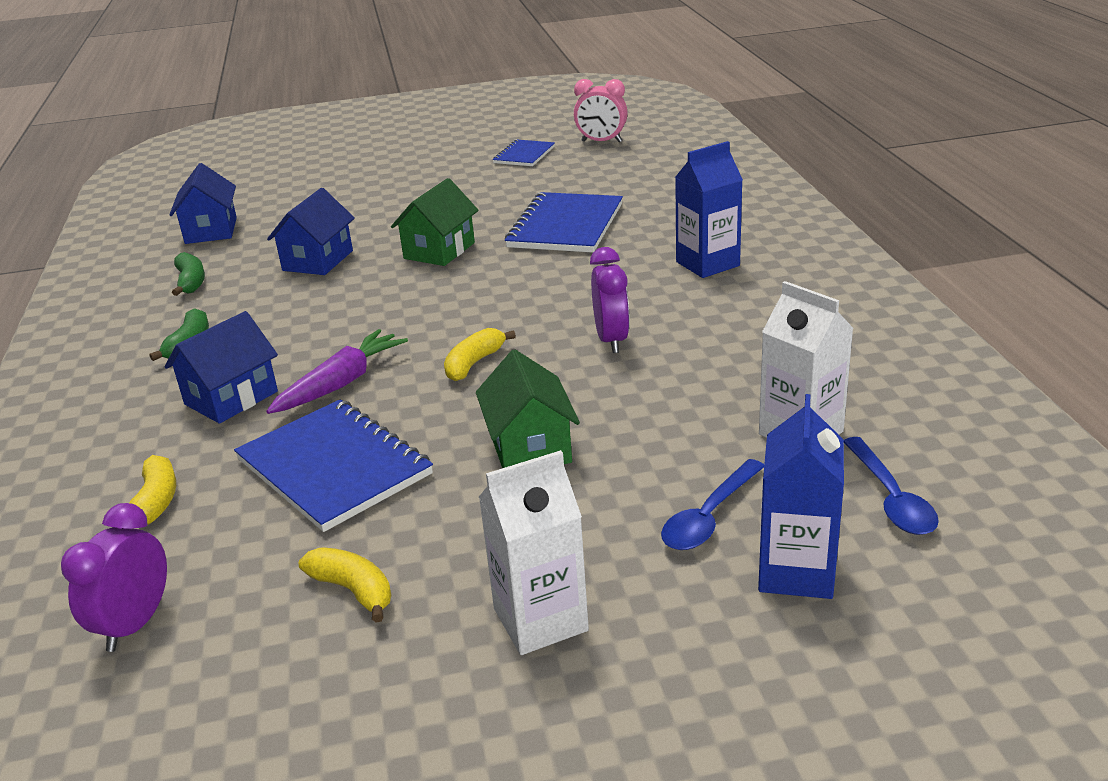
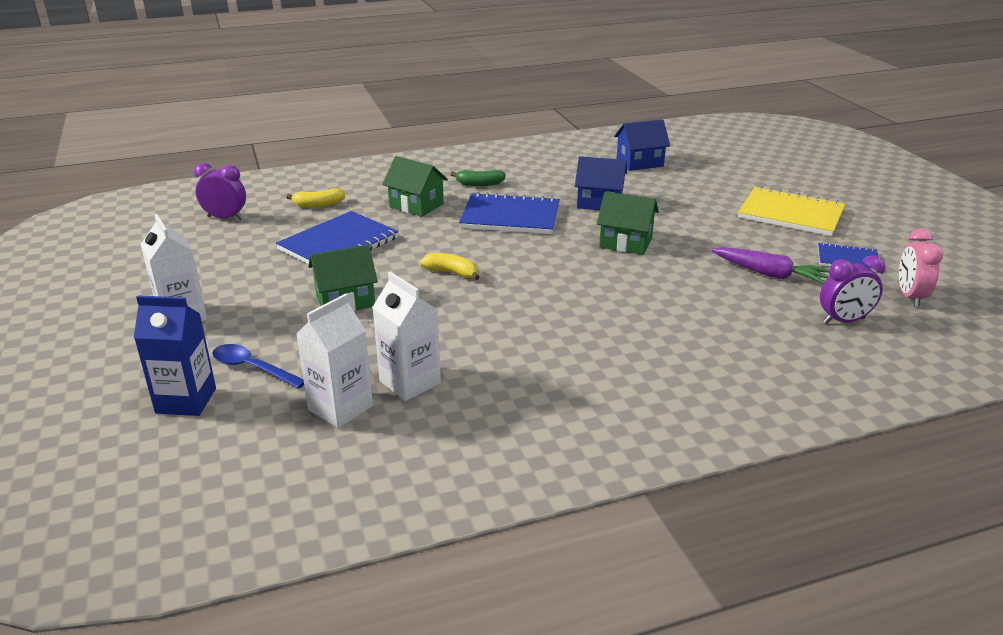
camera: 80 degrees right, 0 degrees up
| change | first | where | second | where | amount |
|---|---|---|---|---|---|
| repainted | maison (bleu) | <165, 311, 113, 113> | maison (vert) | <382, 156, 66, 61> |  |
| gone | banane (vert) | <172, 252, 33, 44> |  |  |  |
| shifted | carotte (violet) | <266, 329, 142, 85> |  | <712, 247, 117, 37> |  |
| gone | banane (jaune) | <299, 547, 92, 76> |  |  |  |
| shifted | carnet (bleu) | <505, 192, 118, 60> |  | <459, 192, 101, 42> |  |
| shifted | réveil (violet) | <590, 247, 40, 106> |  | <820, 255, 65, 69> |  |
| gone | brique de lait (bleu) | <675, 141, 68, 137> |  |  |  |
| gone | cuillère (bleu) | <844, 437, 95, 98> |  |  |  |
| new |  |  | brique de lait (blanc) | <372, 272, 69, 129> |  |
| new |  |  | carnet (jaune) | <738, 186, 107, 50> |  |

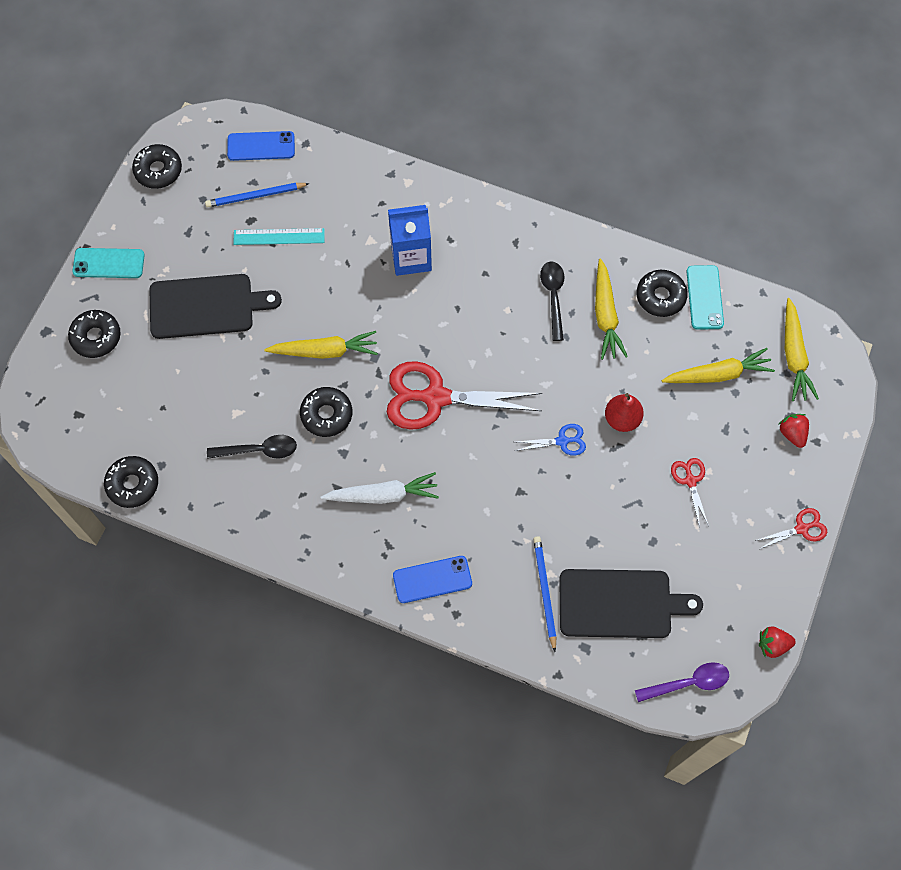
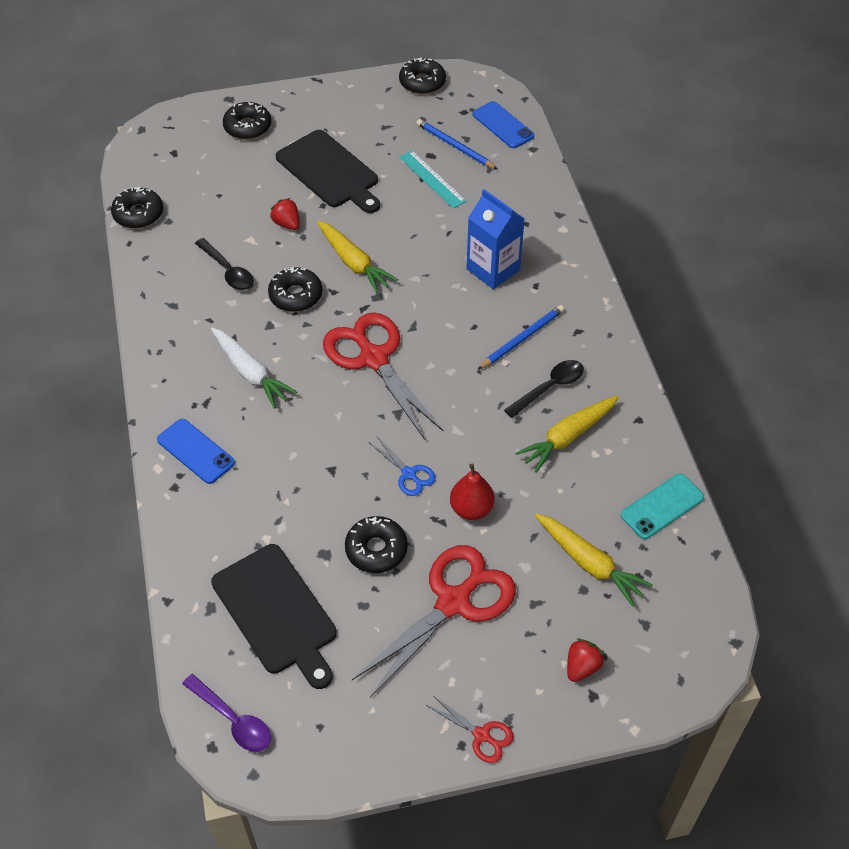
camera: 55 degrees right, 15 degrees down
| change | first | where | second | where | amount |
|---|---|---|---|---|---|
| gone | téléphone (turquoise) | <72, 248, 73, 30> |  |  |  |
| shifted | crayon (bleu) | <533, 536, 23, 116> |  | <477, 305, 87, 65> |  |
| shifted | beignet (noir) | <636, 270, 52, 47> |  | <345, 516, 63, 57> |  |
| scaled | ciseaux (rouge) | <671, 458, 38, 70> |  | <352, 545, 164, 153> | x2.18 |
| shifted | fraise (rouge) | <759, 627, 37, 31> |  | <270, 198, 30, 32> |  |
| gone | carotte (jaune) | <785, 298, 34, 103> |  |  |  |

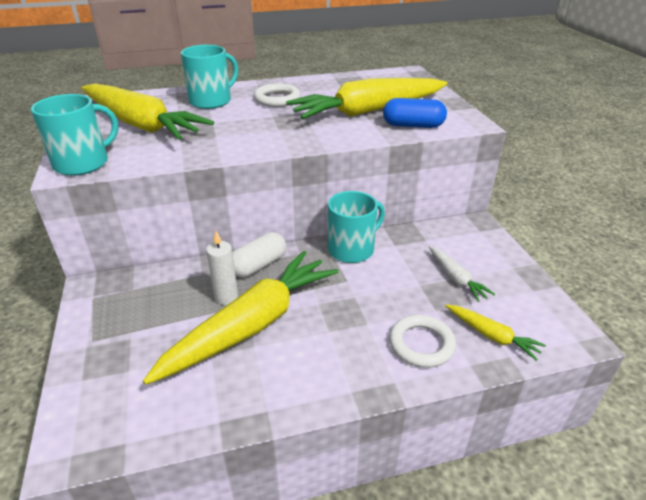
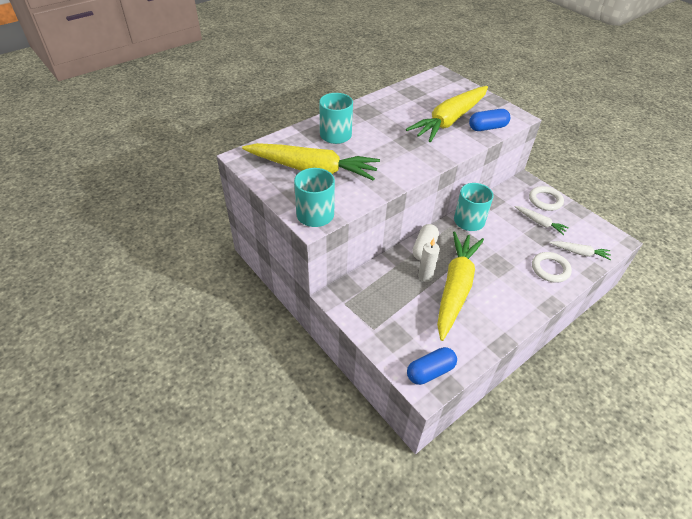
camera: 25 degrees left, 10 degrees up
| change | first | where | second | where | amount |
|---|---|---|---|---|---|
| shifted | anneau (blanc) | <254, 83, 47, 24> |  | <529, 186, 35, 25> |  |
| repainted | carotte (jaune) | <445, 304, 101, 57> | carotte (blanc) | <549, 241, 62, 19> |  |
| new |  |  | gélule (bleu) | <407, 347, 50, 38> |  |

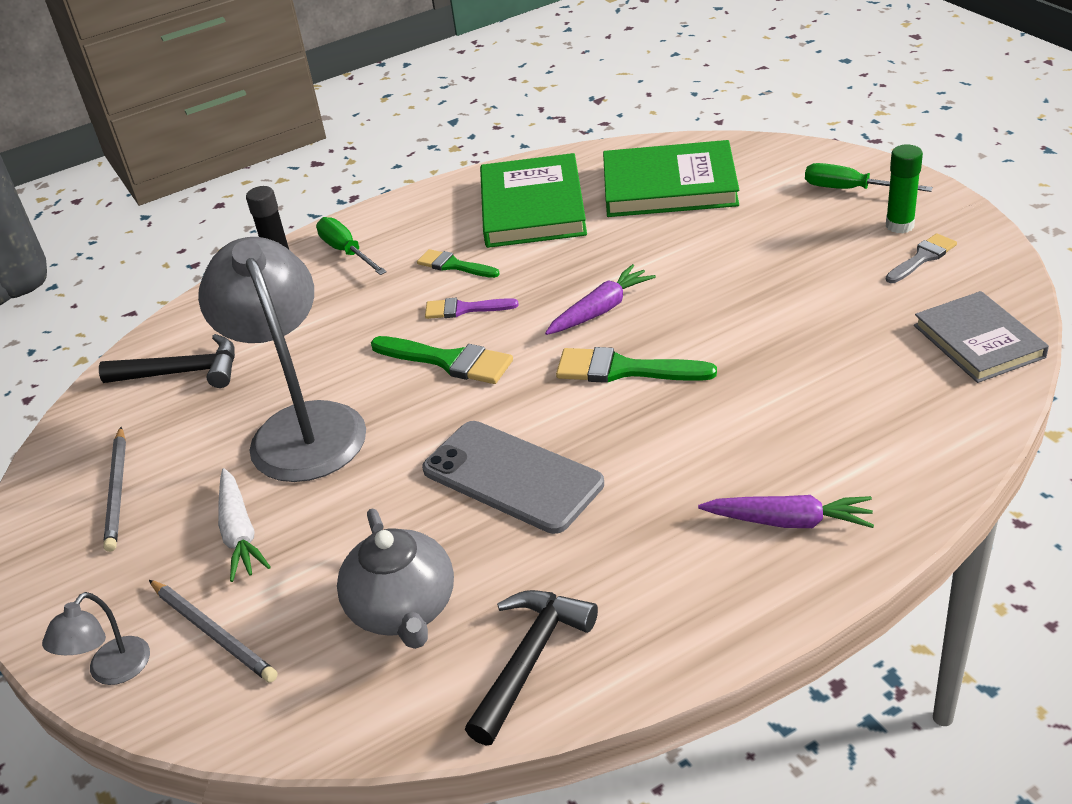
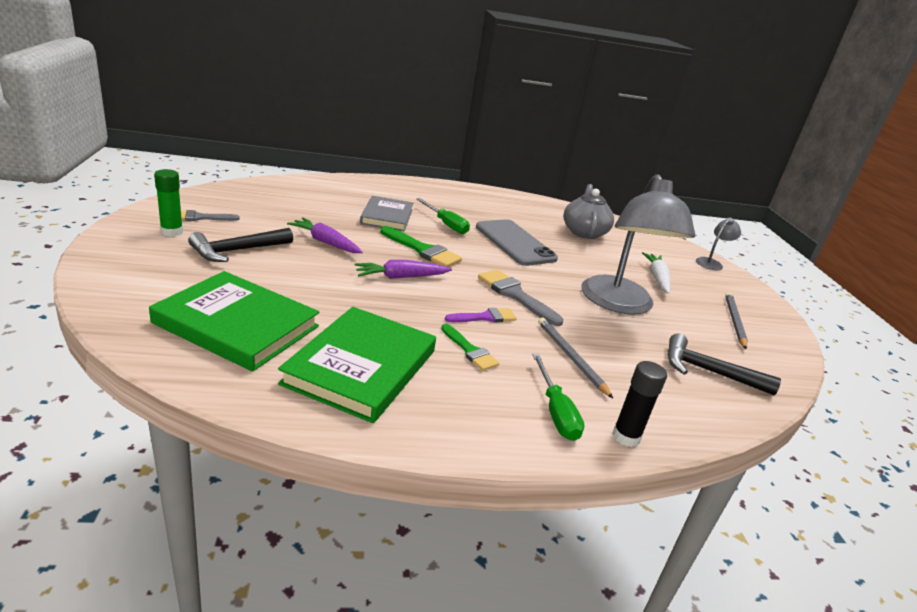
camera: 165 degrees left, 10 degrees down
| change | first | where | second | where | amount |
|---|---|---|---|---|---|
| shifted | crayon (gris) | <149, 580, 129, 102> |  | <538, 317, 75, 81> |  |
| repainted | pinceau (vert) | <371, 336, 142, 48> | pinceau (gris) | <478, 269, 85, 57> |  |
| rotated | pinceau (violet) | <425, 298, 93, 21> |  | <445, 308, 72, 15> | 45 degrees counterclockwise |
| shifted | marteau (noir) | <465, 590, 133, 156> |  | <188, 228, 105, 34> |  |
| shifted | carotte (violet) | <698, 495, 176, 33> |  | <287, 218, 76, 35> |  |
| shifted | tournevis (vert) | <805, 163, 128, 29> |  | <416, 198, 54, 36> |  |
| shifted | livre (gris) | <914, 291, 135, 92> |  | <360, 196, 53, 35> |  |

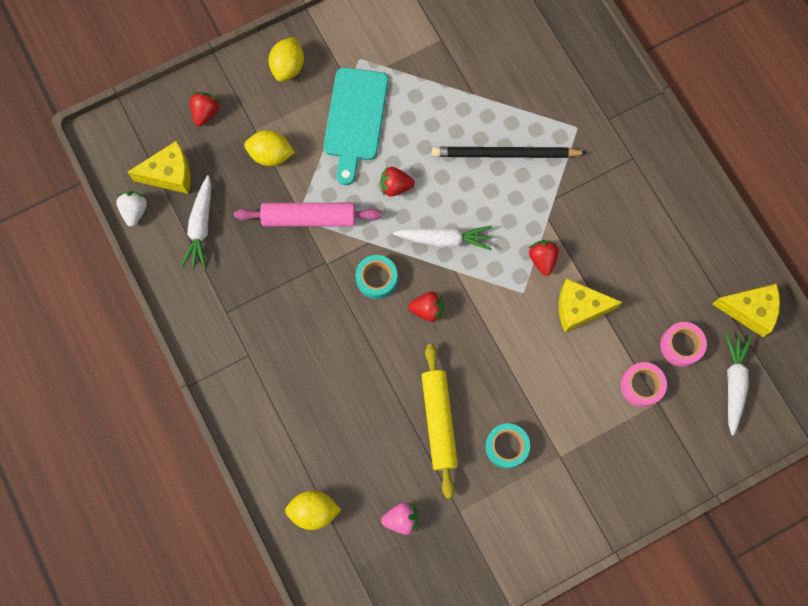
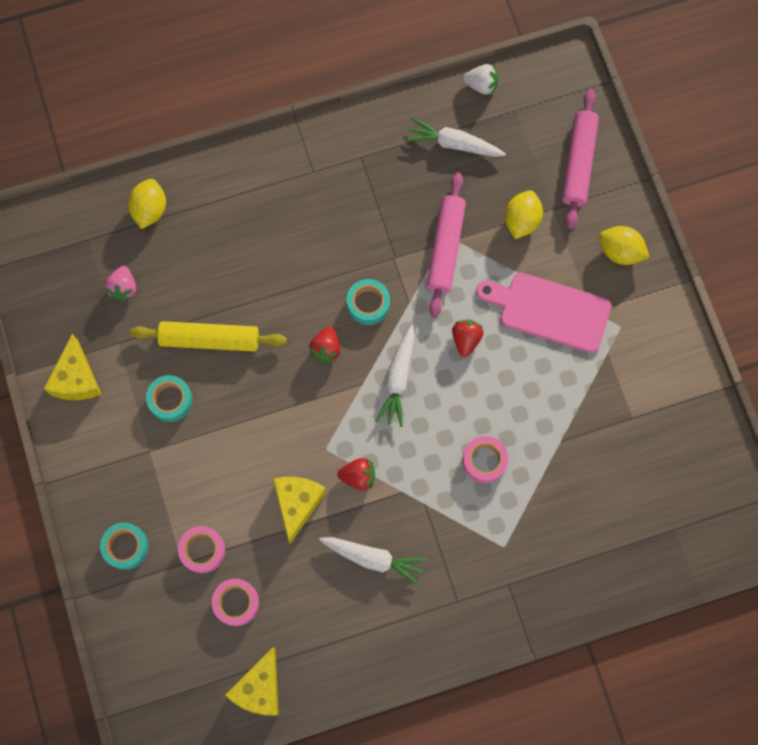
camera: 100 degrees right, 0 degrees up
| change | first | where | second | where | amount |
|---|---|---|---|---|---|
| shifted | fromage (jaune) | <128, 141, 63, 53> |  | <44, 334, 58, 66> |  |
| swapped | fraise (rouge) | <190, 92, 30, 34> | rouleau à pâtisserie (rose) | <562, 89, 37, 141> |  |
| repainted | planche à découper (turquoise) | <323, 67, 65, 118> | planche à découper (rose) | <476, 273, 135, 80> |  |
| swapped | crayon (noir) | <432, 147, 155, 11> | ruban adhésif (rose) | <462, 436, 46, 47> |  |
| shifted | carotte (blanc) | <725, 333, 27, 103> |  | <319, 537, 108, 49> |  |
| new |  |  | ruban adhésif (turquoise) | <100, 523, 49, 47> |  |

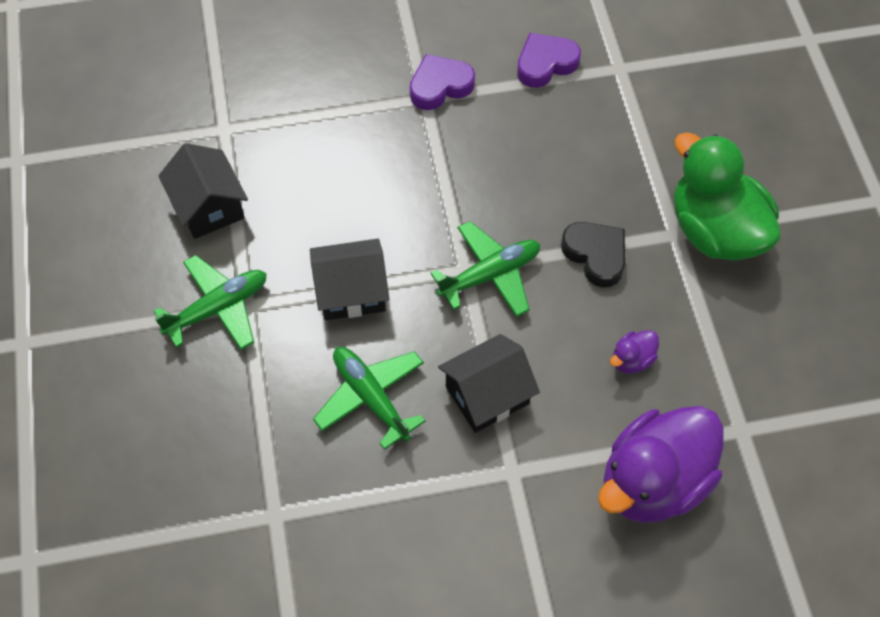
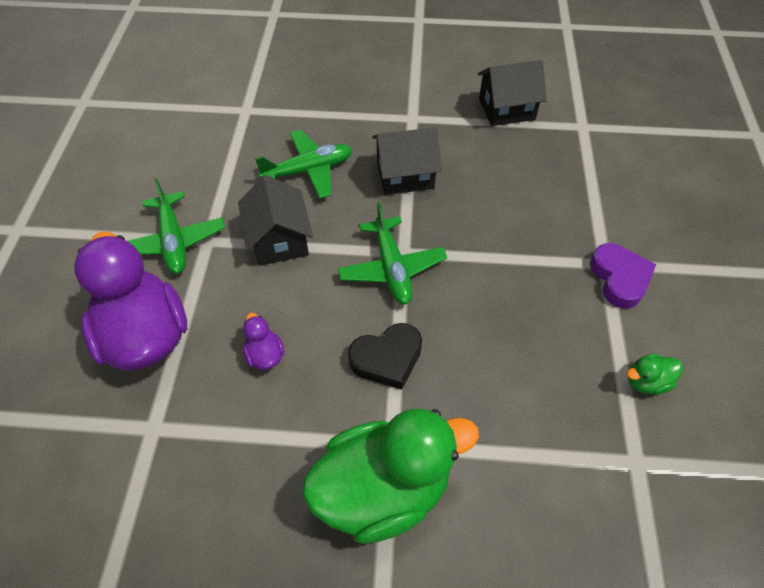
camera: 105 degrees right, 5 degrees down
| change | first | where | second | where | amount |
|---|---|---|---|---|---|
| shifted | avion (vert) | <154, 255, 113, 95> |  | <128, 178, 97, 96> |  |
| rotated | maison (noir) | <310, 239, 79, 81> |  | <372, 127, 70, 68> | 75 degrees clockwise |
| swapped | cœur (violet) | <517, 33, 64, 55> | canard (vert) | <627, 354, 56, 40> |  |

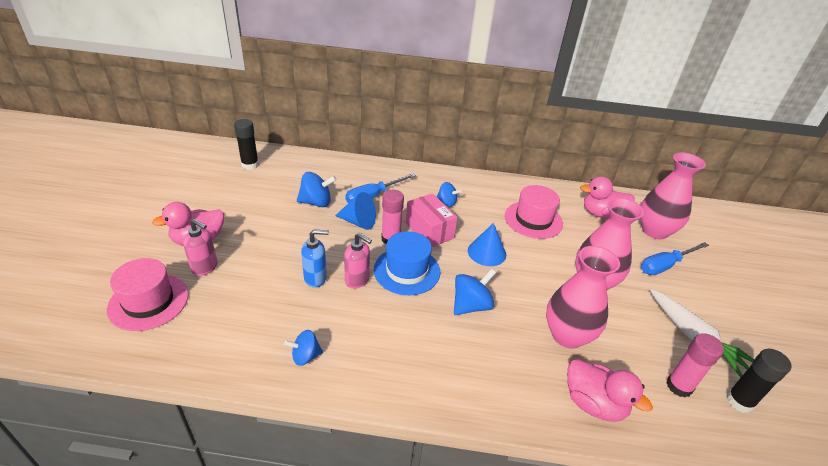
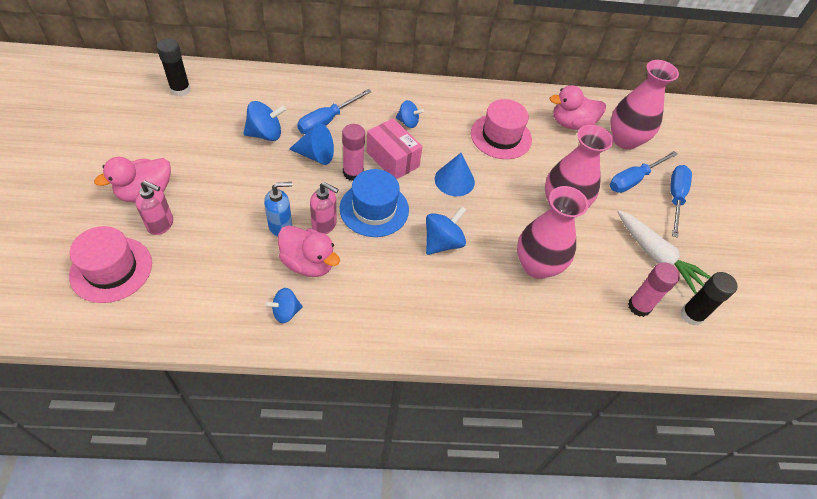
camera: 10 degrees left, 15 degrees up
| change | first | where | second | where | amount |
|---|---|---|---|---|---|
| shifted | canard (rose) | <567, 359, 86, 63> |  | <278, 225, 62, 52> |  |
| new |  |  | tournevis (bleu) | <670, 165, 22, 73> |  |

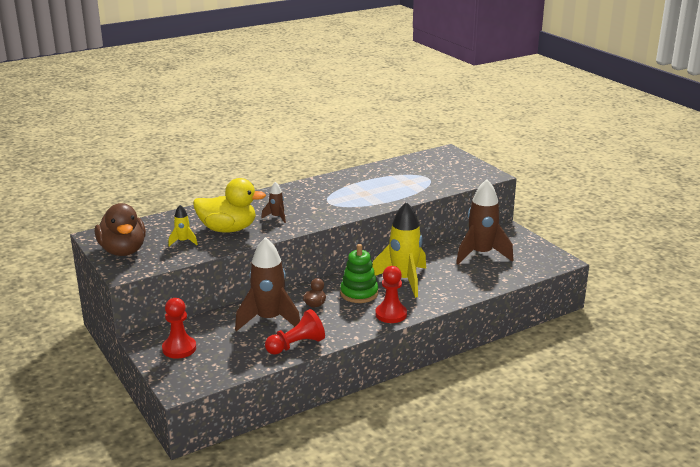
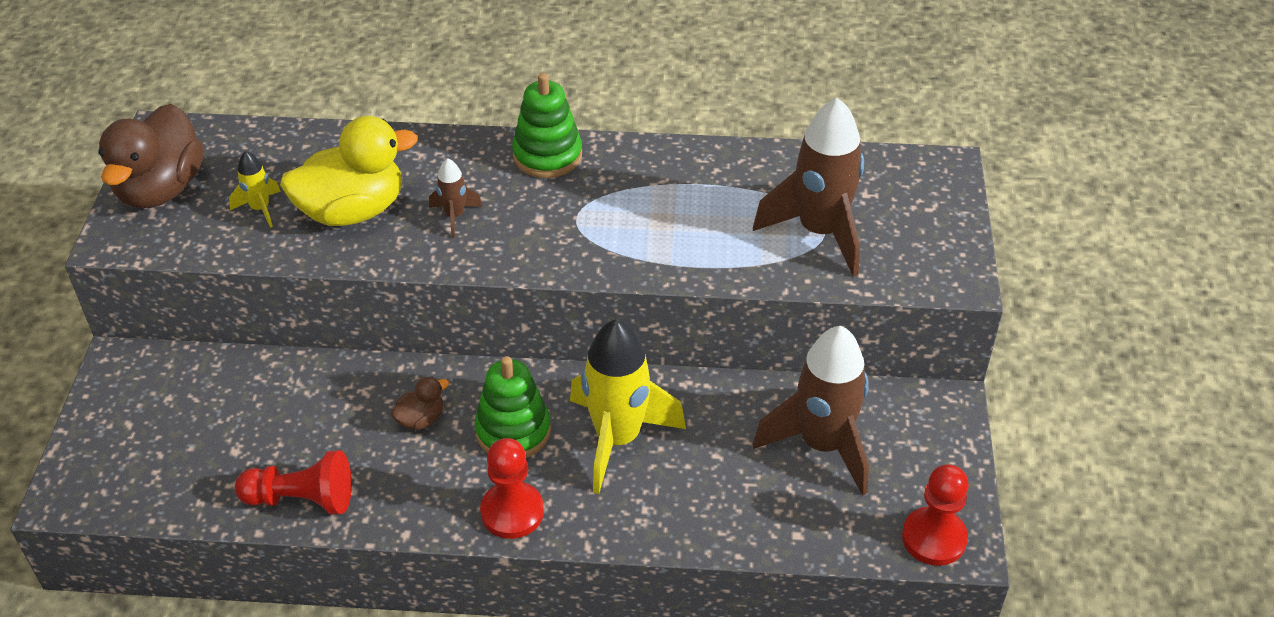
camera: 35 degrees right, 20 degrees up
| change | first | where | second | where | amount |
|---|---|---|---|---|---|
| shifted | pion (rouge) | <162, 298, 34, 61> |  | <902, 464, 67, 102> |  |
| rotated | canard (jaune) | <193, 178, 73, 55> |  | <280, 116, 138, 110> | 60 degrees counterclockwise |
| shifted | fusée (marron) | <235, 237, 65, 94> |  | <753, 97, 111, 180> |  |
| new |  |  | jouet à empiler (vert) | <512, 73, 70, 105> |  |

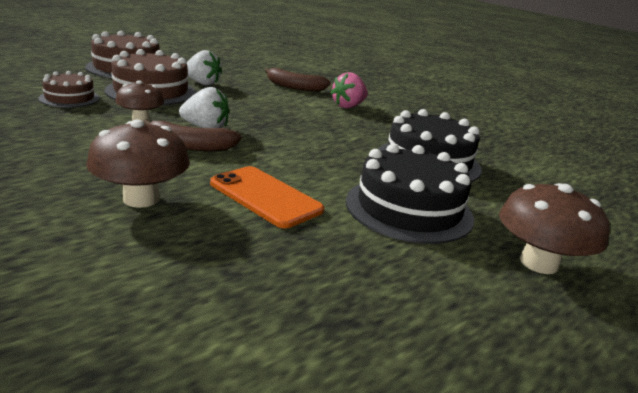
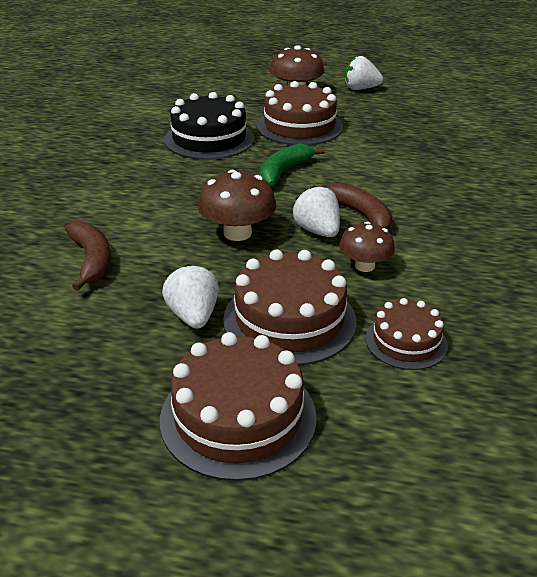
camera: 125 degrees left, 10 degrees up
| change | first | where | second | where | amount |
|---|---|---|---|---|---|
| shifted | champignon (marron) | <86, 120, 104, 88> |  | <198, 170, 78, 71> |  |
| gone | téléphone (orange) | <210, 166, 114, 62> |  |  |  |
| gone | fraise (rose) | <330, 72, 38, 36> |  |  |  |
| repainted | gâteau (noir) | <346, 144, 128, 100> | gâteau (marron) | <256, 81, 87, 64> |  |
| new |  |  | banane (vert) | <260, 143, 65, 43> |  |
| new |  |  | fraise (blanc) | <345, 56, 38, 34> |  |

